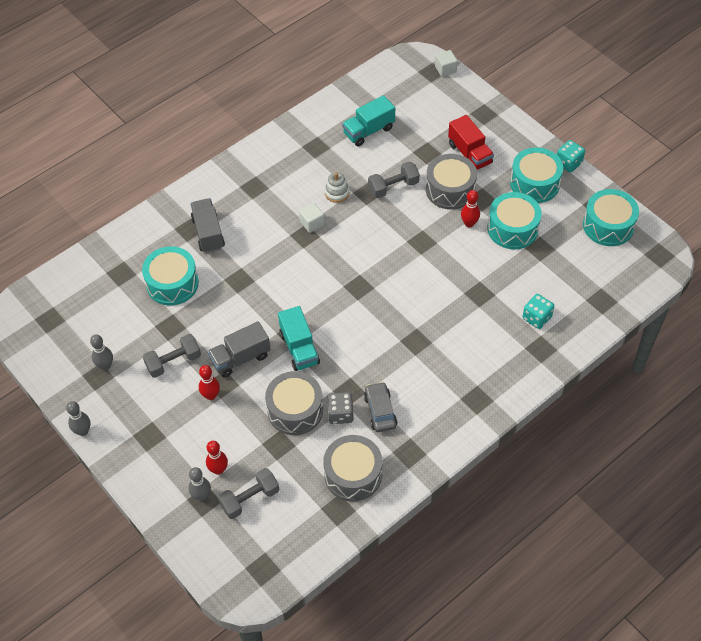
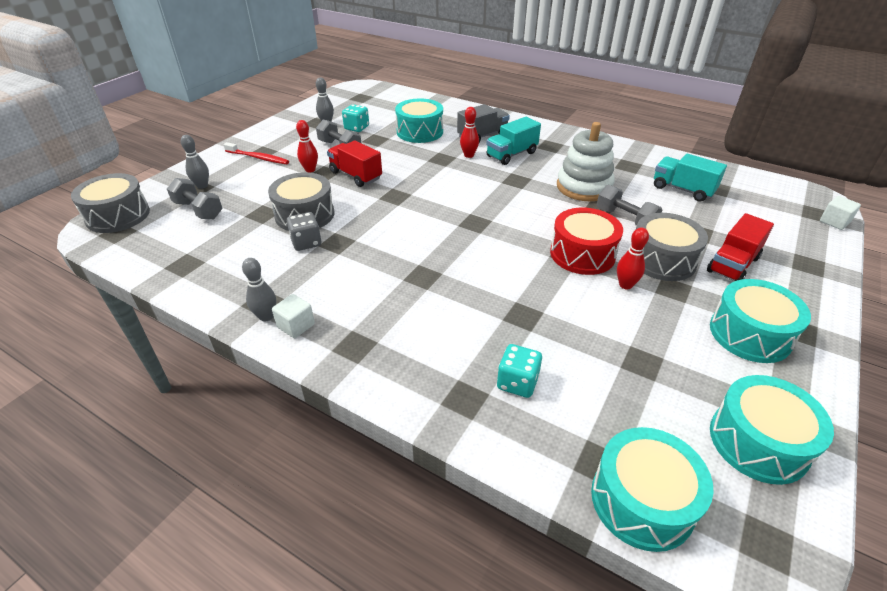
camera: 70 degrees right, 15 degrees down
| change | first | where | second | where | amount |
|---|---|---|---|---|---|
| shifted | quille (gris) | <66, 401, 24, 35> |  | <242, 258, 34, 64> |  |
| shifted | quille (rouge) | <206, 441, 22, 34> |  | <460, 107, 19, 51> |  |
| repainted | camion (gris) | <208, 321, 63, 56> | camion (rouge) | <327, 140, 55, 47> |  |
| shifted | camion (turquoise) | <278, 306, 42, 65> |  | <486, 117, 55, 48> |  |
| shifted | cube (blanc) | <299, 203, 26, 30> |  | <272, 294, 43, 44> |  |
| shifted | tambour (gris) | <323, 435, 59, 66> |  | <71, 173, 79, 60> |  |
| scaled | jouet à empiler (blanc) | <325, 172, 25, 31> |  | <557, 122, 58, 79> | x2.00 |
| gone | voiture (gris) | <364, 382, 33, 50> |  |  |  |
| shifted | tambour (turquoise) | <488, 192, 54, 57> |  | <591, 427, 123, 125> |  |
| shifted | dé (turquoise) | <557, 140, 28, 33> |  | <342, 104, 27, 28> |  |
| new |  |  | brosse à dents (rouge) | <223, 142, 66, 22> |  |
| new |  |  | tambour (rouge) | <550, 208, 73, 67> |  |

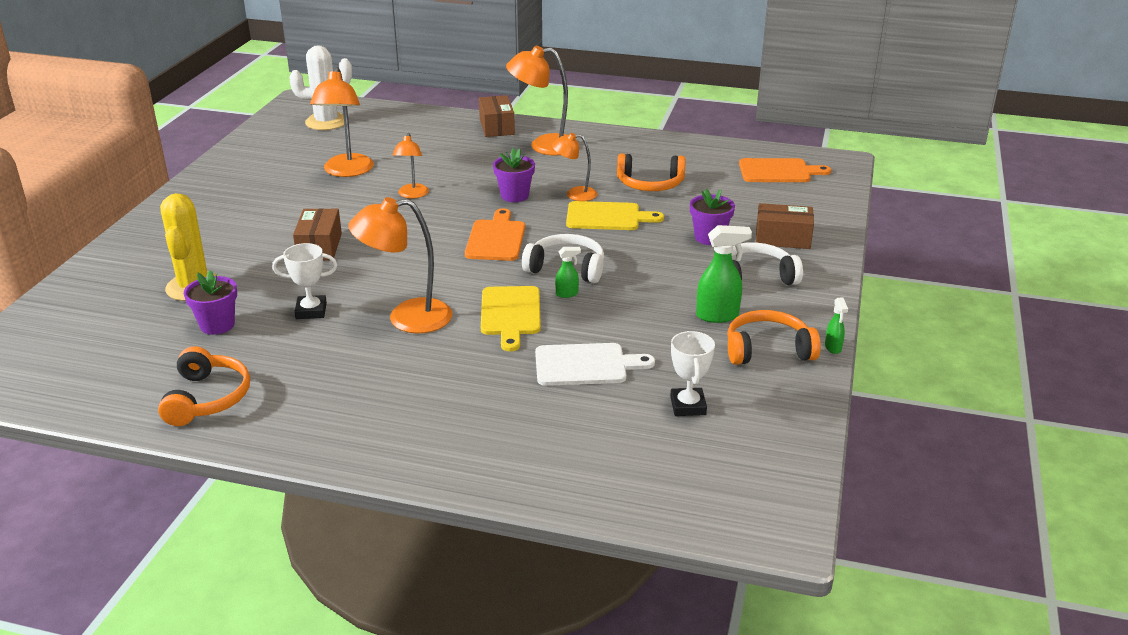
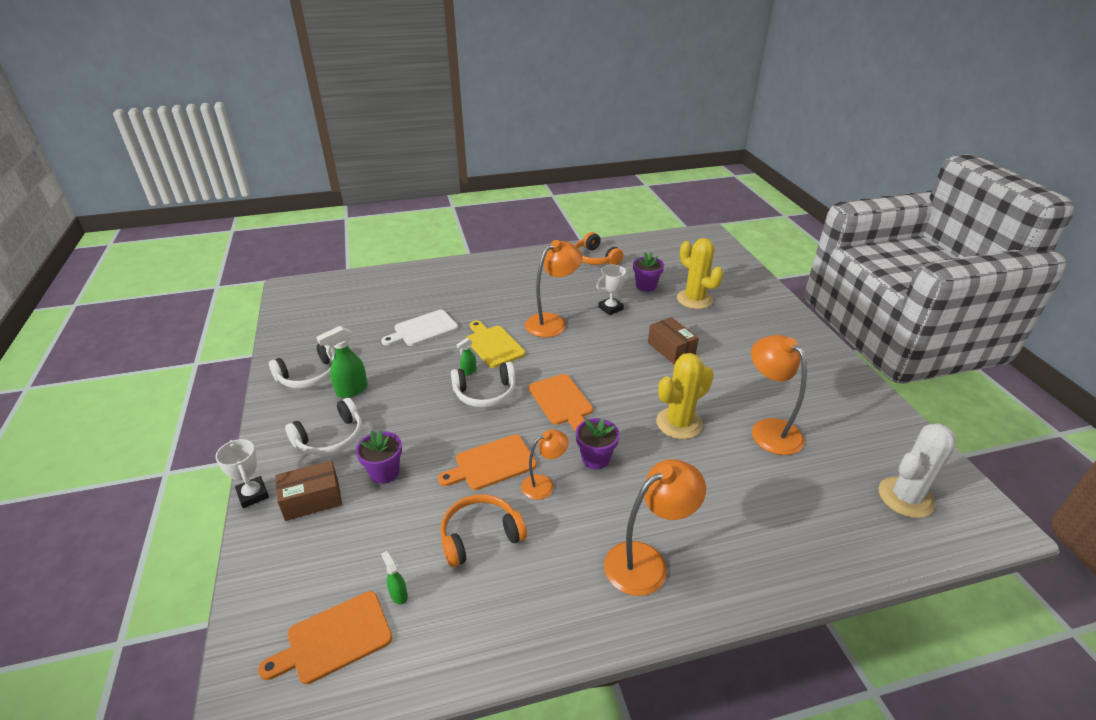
camera: 150 degrees right, 5 degrees up
| change | first | where | second | where | amount |
|---|---|---|---|---|---|
| swapped | lampe (orange) | <393, 133, 36, 66> | cactus (jaune) | <656, 353, 58, 86> |  |
| gone | boîte (marron) | <479, 95, 36, 42> |  |  |  |
| repainted | planche à découper (jaune) | <566, 201, 98, 29> | planche à découper (orange) | <438, 434, 99, 56> |  |
| shifted | trophée (blanc) | <670, 331, 45, 85> |  | <215, 439, 54, 69> |  |
| repainted | casque audio (orange) | <727, 310, 94, 55> | casque audio (blanc) | <269, 344, 66, 45> |  |
| shifted | vaporisateur (vert) | <825, 297, 23, 57> |  | <381, 551, 27, 53> |  |

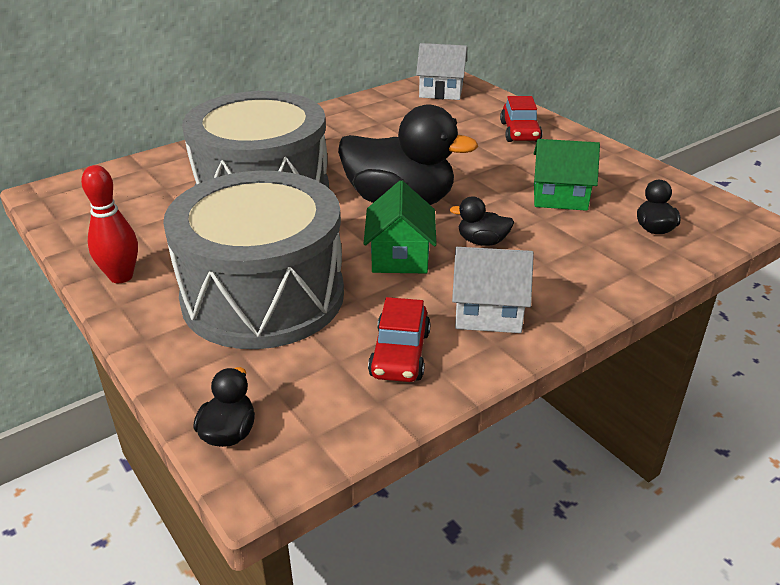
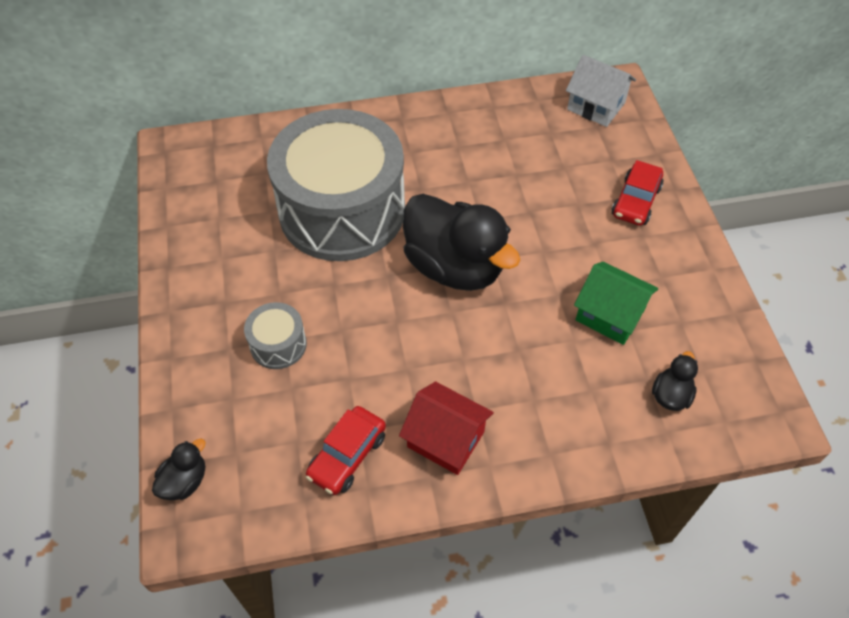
camera: 25 degrees right, 20 degrees up
| change | first | where | second | where | amount |
|---|---|---|---|---|---|
| gone | quille (rouge) | <81, 165, 57, 118> |  |  |  |
| scaled | tambour (gris) | <163, 171, 181, 178> |  | <244, 302, 63, 67> | x0.40 |
| gone | maison (vert) | <364, 181, 73, 92> |  |  |  |
| gone | canard (noir) | <449, 196, 65, 50> |  |  |  |
| repainted | maison (blanc) | <452, 247, 82, 86> | maison (rouge) | <399, 381, 95, 94> |  |

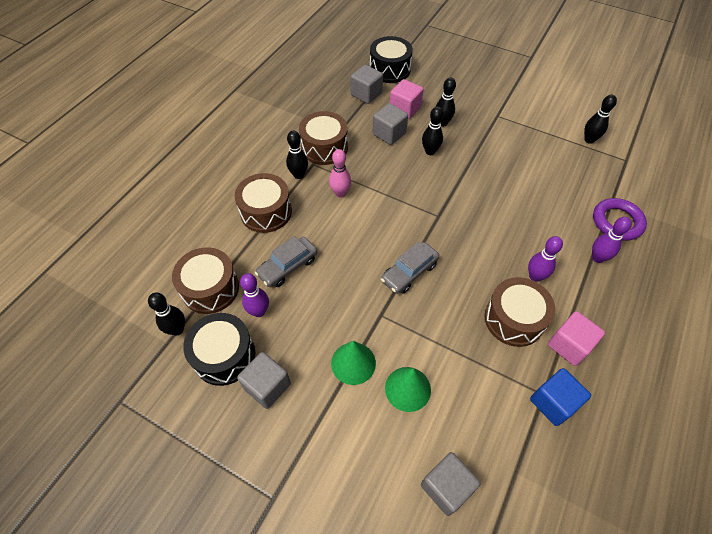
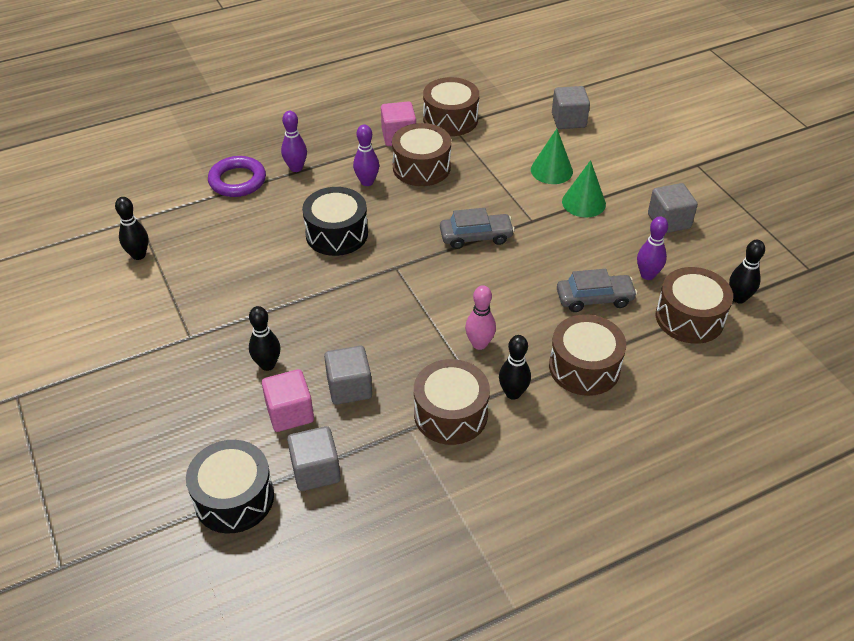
camera: 145 degrees left, 10 degrees down
| change | first | where | second | where | amount |
|---|---|---|---|---|---|
| shifted | tambour (noir) | <183, 313, 72, 73> |  | <302, 187, 66, 69> |  |
| gone | quille (noir) | <422, 107, 21, 48> |  |  |  |
| swapped | cube (bleu) | <530, 368, 61, 58> | tambour (marron) | <423, 77, 56, 59> |  |

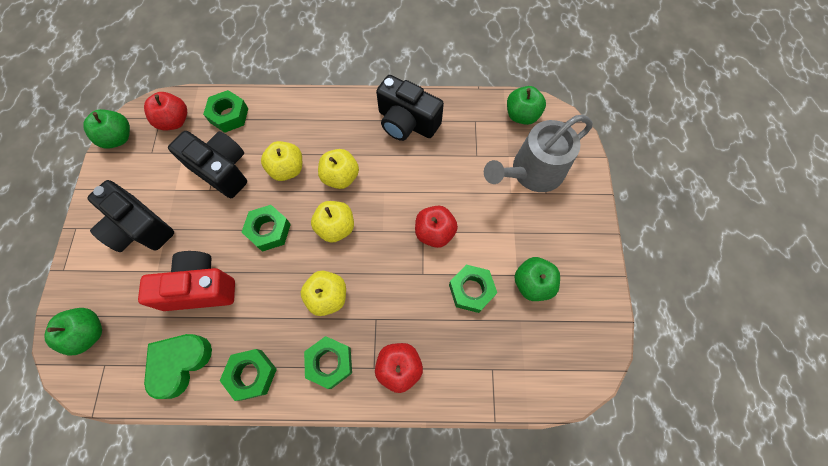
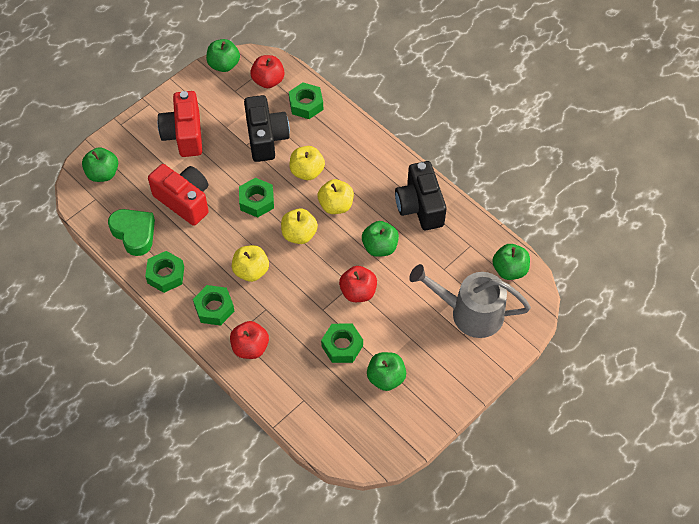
camera: 45 degrees right, 10 degrees down
| change | first | where | second | where | amount |
|---|---|---|---|---|---|
| repainted | appareil photo (noir) | <88, 180, 86, 72> | appareil photo (rouge) | <158, 91, 44, 66> |  |
| rotated | cœur (vert) | <144, 334, 68, 65> |  | <108, 209, 47, 47> | 60 degrees clockwise |
| new |  |  | pomme (vert) | <362, 221, 37, 36> |  |

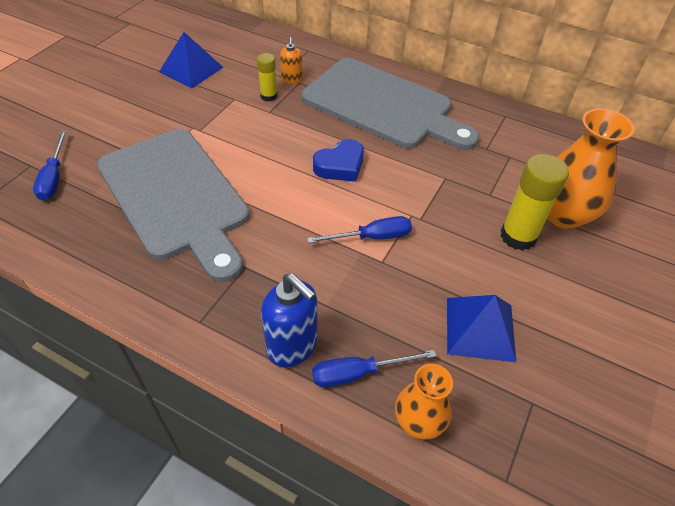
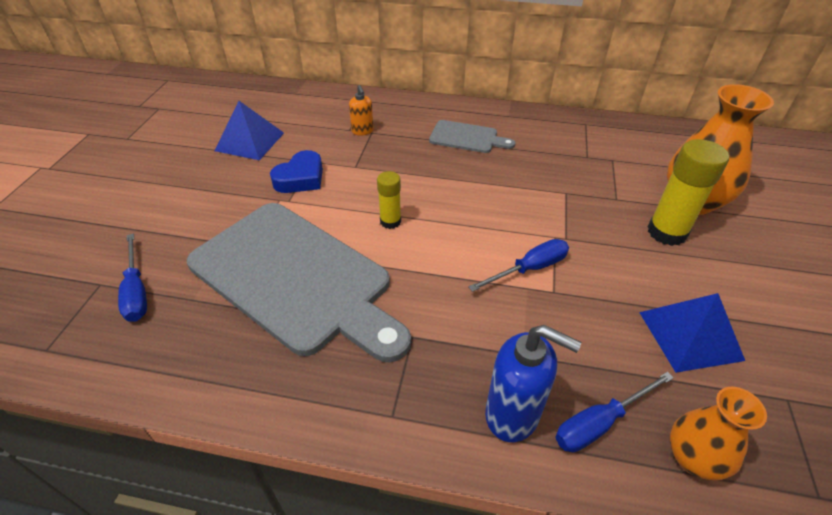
camera: 15 degrees left, 5 degrees down
| change | first | where | second | where | amount |
|---|---|---|---|---|---|
| shifted | bâton de colle (jaune) | <257, 53, 20, 49> |  | <377, 171, 24, 58> |  |
| scaled | planche à découper (gris) | <302, 58, 177, 92> |  | <429, 120, 86, 33> | x0.45 |
| shifted | cœur (bleu) | <313, 139, 51, 43> |  | <270, 150, 53, 43> |  |

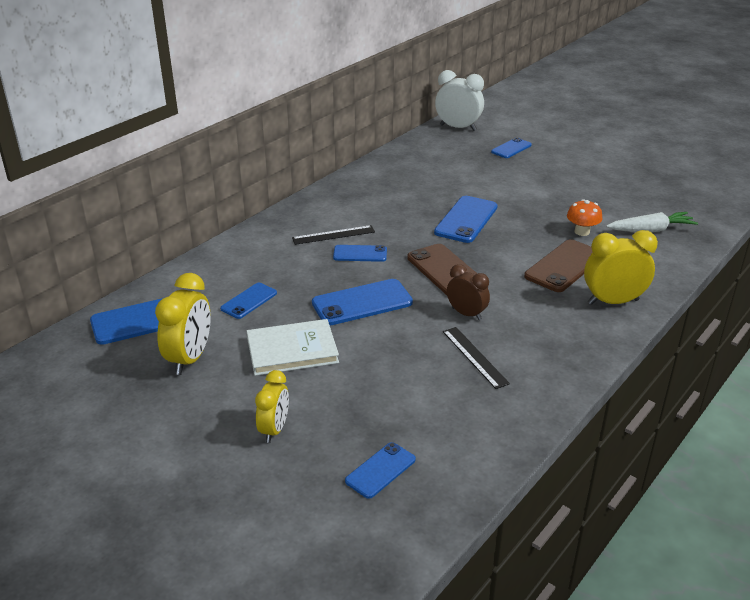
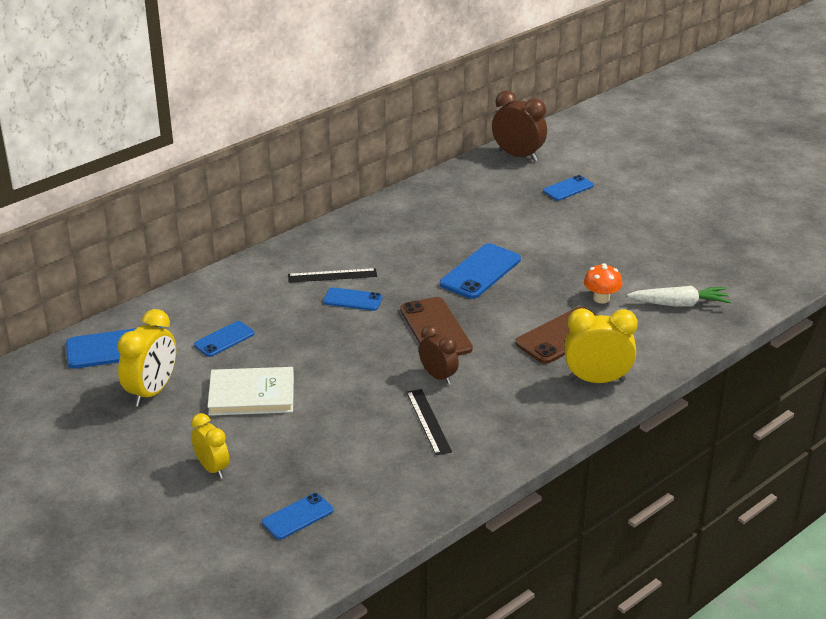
camera: 10 degrees right, 0 degrees up
| change | first | where | second | where | amount |
|---|---|---|---|---|---|
| rotated | réveil (jaune) | <255, 370, 34, 73> |  | <191, 413, 38, 65> | 60 degrees counterclockwise |
| gone | téléphone (bleu) | <312, 279, 101, 46> |  |  |  |
| repainted | réveil (blanc) | <435, 70, 49, 61> | réveil (marron) | <492, 90, 55, 71> |  |

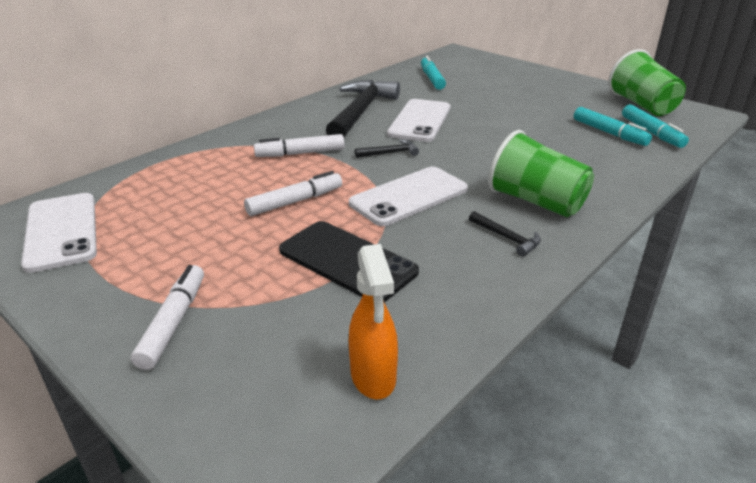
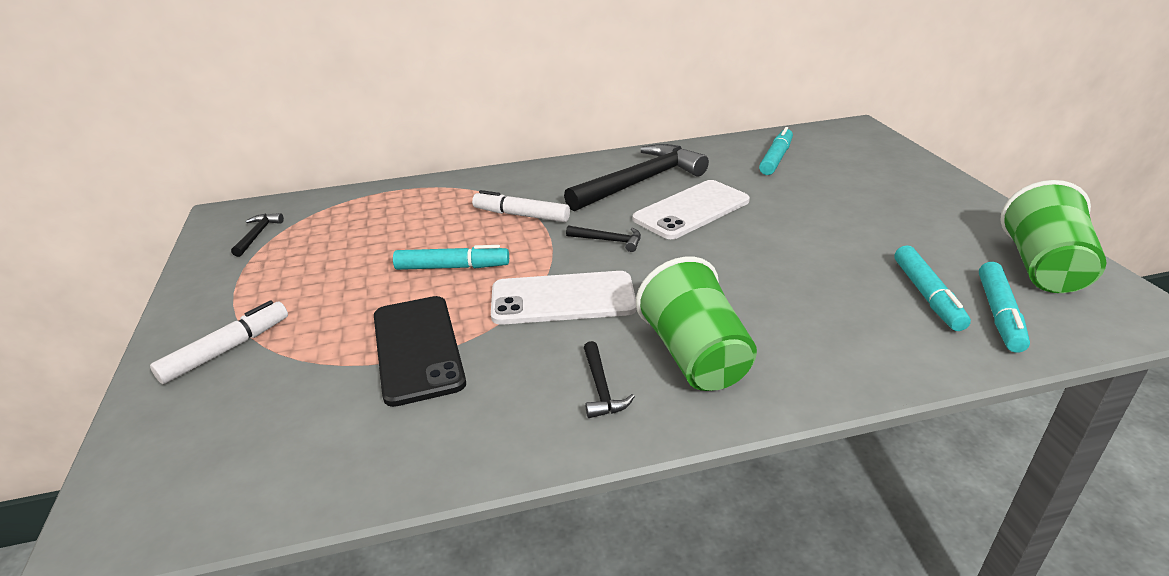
camera: 35 degrees right, 0 degrees up
| change | first | where | second | where | amount |
|---|---|---|---|---|---|
| swapped | téléphone (blanc) | <21, 193, 76, 80> | marteau (noir) | <231, 213, 53, 44> |  |
| repainted | feutre (blanc) | <244, 171, 98, 45> | feutre (turquoise) | <393, 245, 116, 25> |  |
| gone | vaporisateur (orange) | <349, 244, 49, 155> |  |  |  |

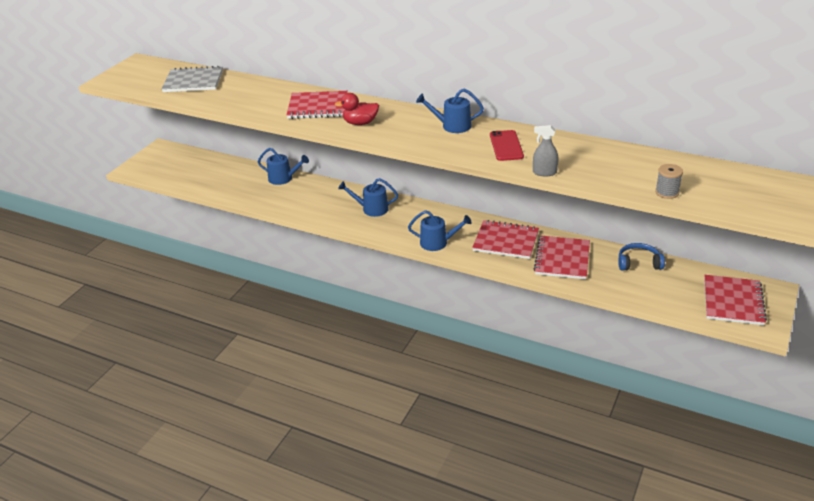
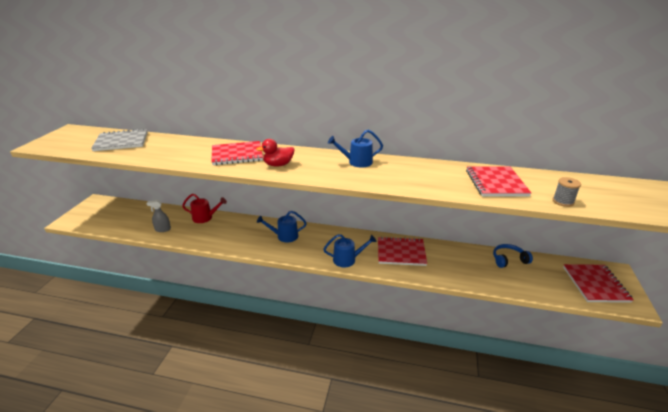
camera: 15 degrees left, 5 degrees down
| change | first | where | second | where | amount |
|---|---|---|---|---|---|
| repainted | arrosoir (bleu) | <258, 148, 51, 37> | arrosoir (rouge) | <182, 194, 45, 29> |  |
| gone | téléphone (rouge) | <490, 130, 34, 31> |  |  |  |
| shifted | vaporisateur (gris) | <533, 125, 25, 51> |  | <146, 200, 25, 32> |  |
| shifted | carnet (rouge) | <534, 236, 56, 44> |  | <466, 167, 65, 30> |  |

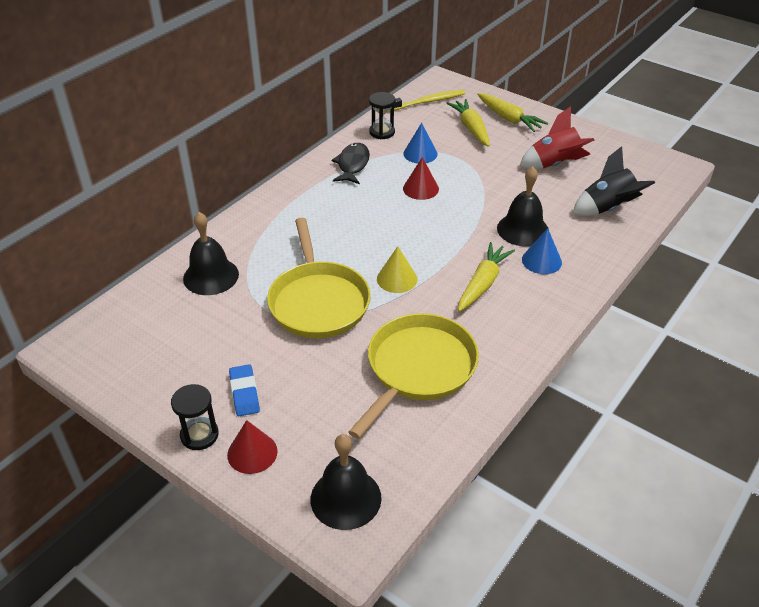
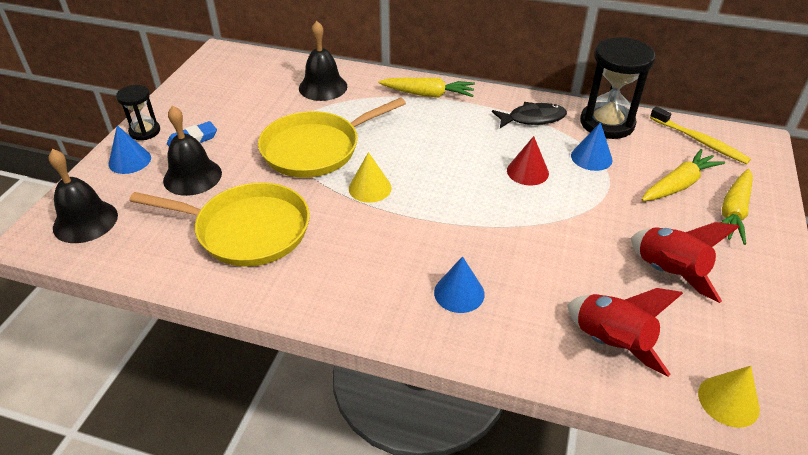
camera: 70 degrees right, 0 degrees up
| change | first | where | second | where | amount |
|---|---|---|---|---|---|
| repainted | cône (rouge) | <227, 420, 51, 54> | cône (bleu) | <109, 125, 42, 49> |  |
| scaled | sablier (noir) | <369, 92, 26, 47> |  | <580, 37, 76, 102> | x1.81 |
| shifted | carotte (jaune) | <458, 242, 57, 70> |  | <378, 78, 97, 19> |  |
| shifted | cloche (noir) | <497, 166, 52, 81> |  | <163, 105, 59, 91> |  |
| repainted | fusée (noir) | <573, 146, 82, 70> | fusée (rouge) | <567, 288, 116, 89> |  |
| new |  |  | cône (jaune) | <698, 366, 62, 62> |  |

